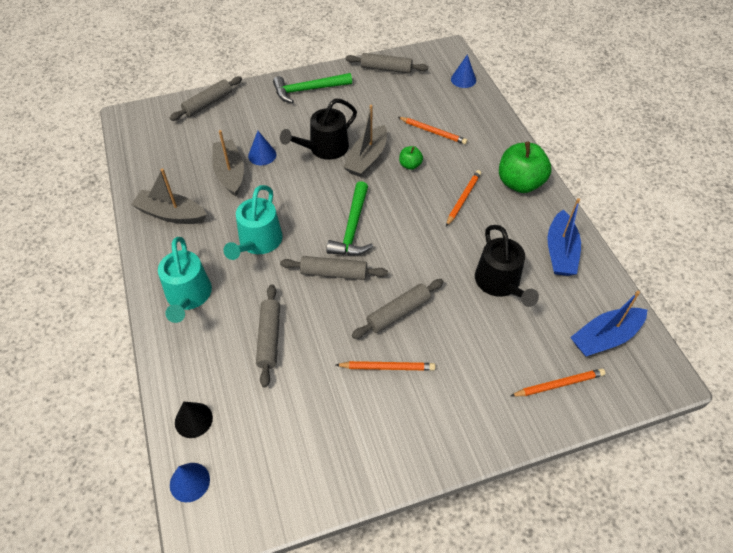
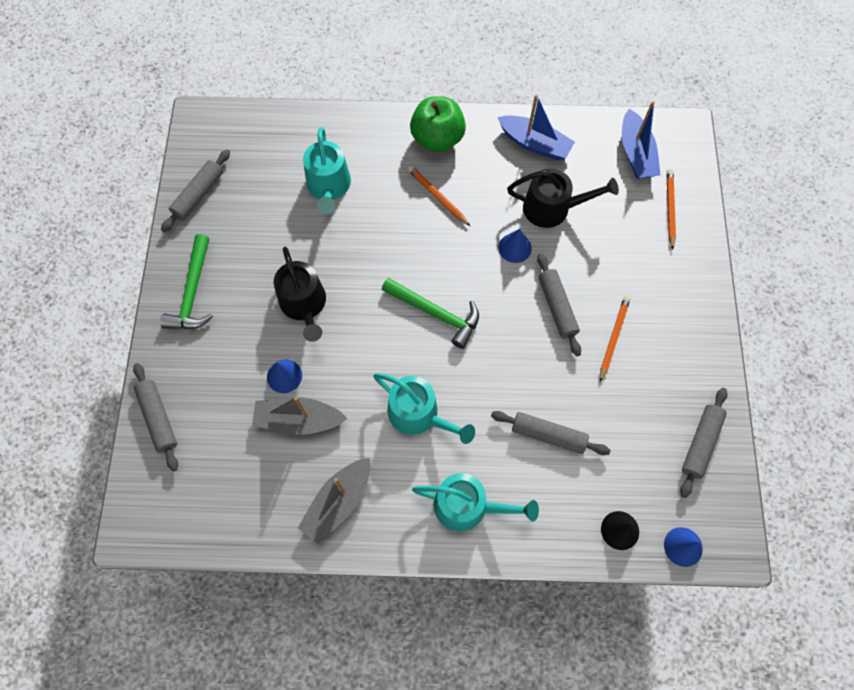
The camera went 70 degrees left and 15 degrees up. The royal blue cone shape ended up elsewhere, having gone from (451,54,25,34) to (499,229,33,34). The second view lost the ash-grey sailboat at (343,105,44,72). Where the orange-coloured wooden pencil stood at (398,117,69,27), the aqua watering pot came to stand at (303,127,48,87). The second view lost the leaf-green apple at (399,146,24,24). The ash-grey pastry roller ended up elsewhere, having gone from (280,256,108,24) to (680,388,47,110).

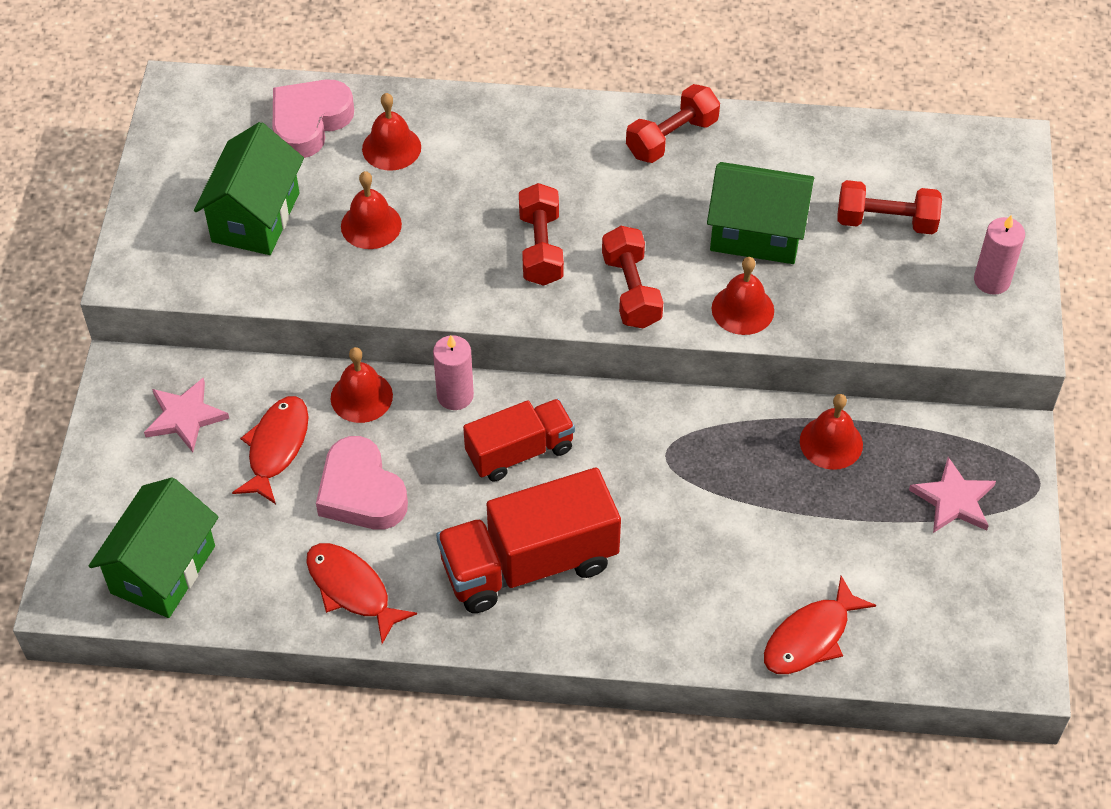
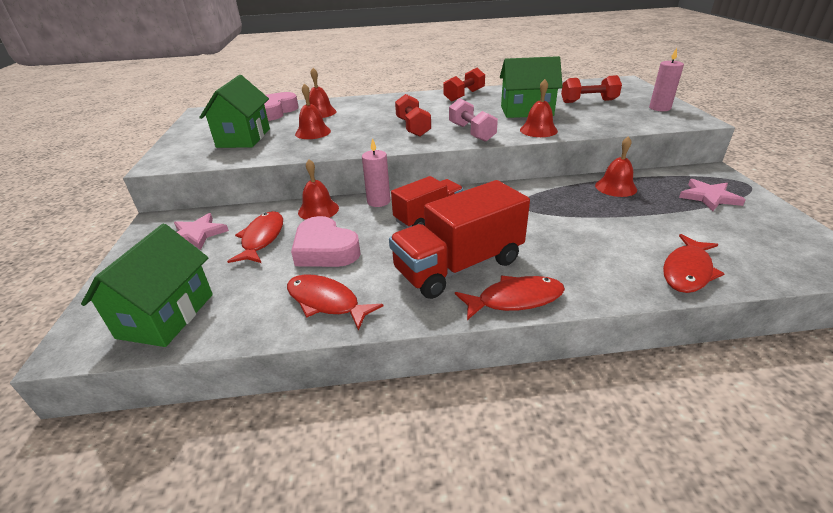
The camera went 10 degrees left and 20 degrees down. What was the scarlet dumbbell at (602,226,61,103) turned into the rose-pink dumbbell at (449,98,49,44). The second view gained the scarlet fish figure at (455,276,110,44).

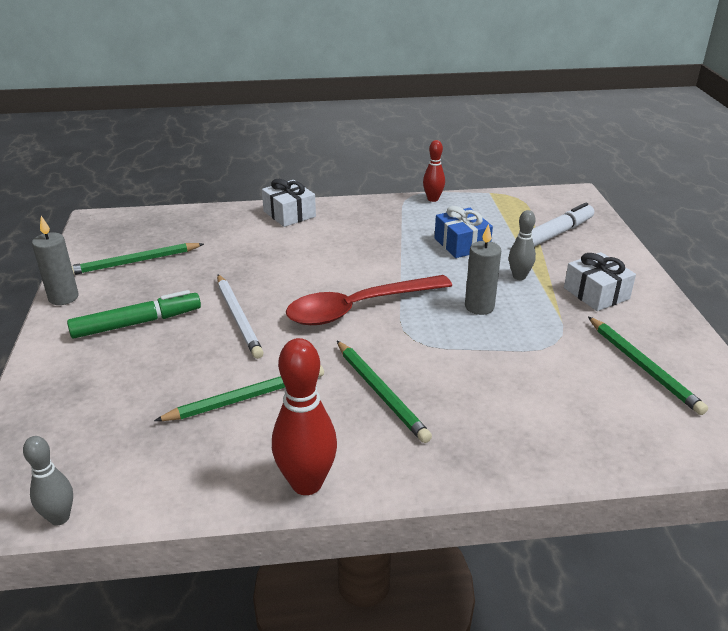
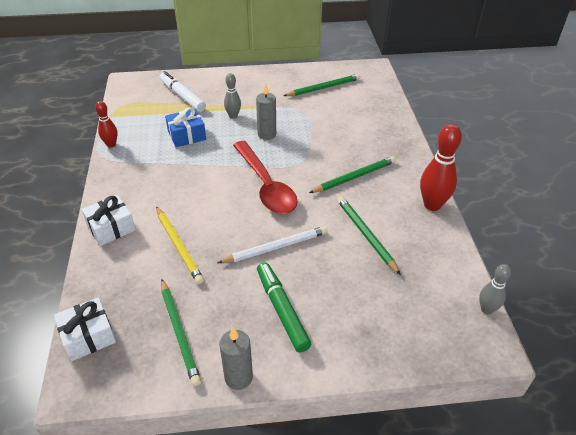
The camera went 90 degrees left and 10 degrees up. The snow-white wrapped gift ended up elsewhere, having gone from (564,252,72,59) to (54,297,62,64). The second view gained the golden wooden pencil at (156,206,48,78).

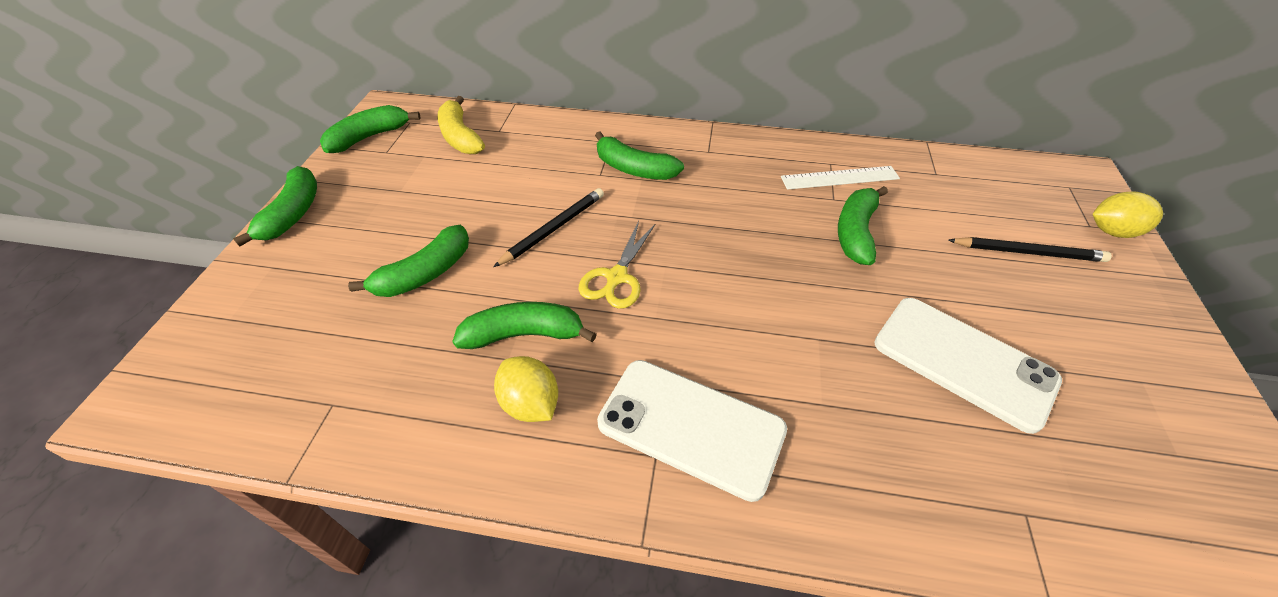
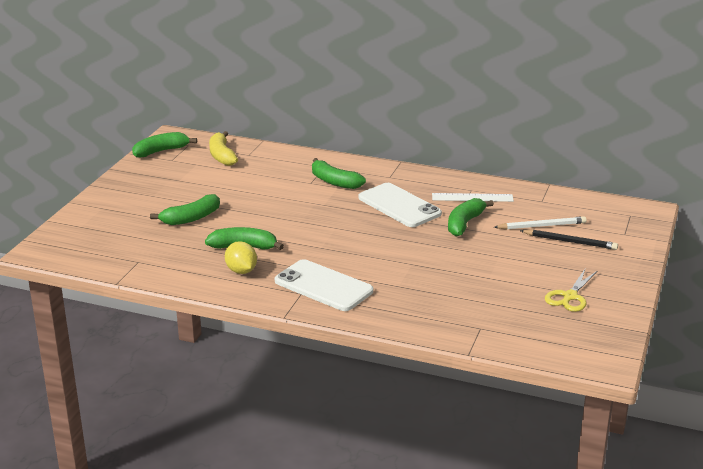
The camera went 10 degrees right and 20 degrees down. The second view lost the leaf-green banana at (233,166,84,81). The second view lost the ebony wooden pencil at (493,188,111,79). The second view lost the golden lemon at (1093,192,70,46). The golden scissors ended up elsewhere, having gone from (578,221,78,88) to (545,269,53,43). The snow-white phone ended up elsewhere, having gone from (874,298,188,136) to (359,183,83,44). The second view gained the snow-white wooden pencil at (494,216,93,14).

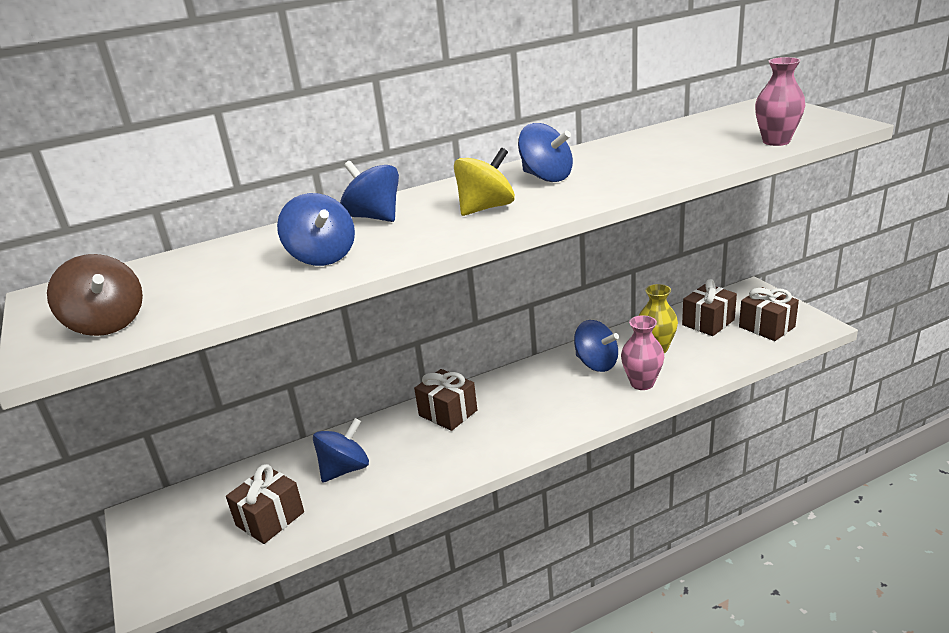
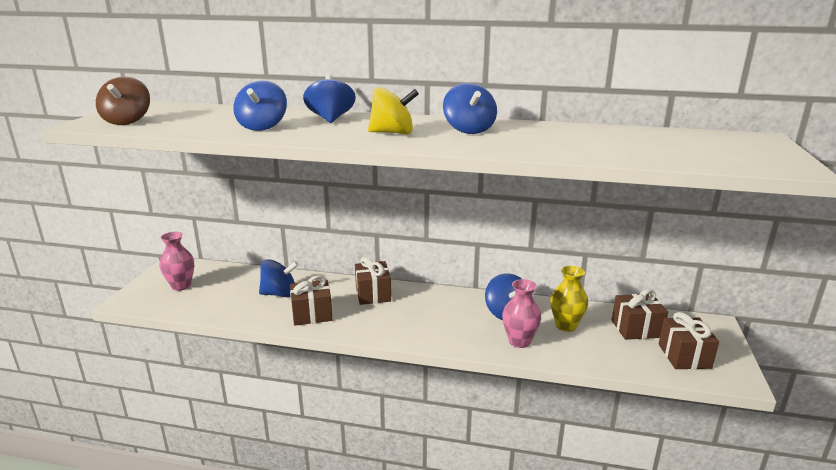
The camera went 35 degrees right and 5 degrees down. The rose-pink vase ended up elsewhere, having gone from (755,57,50,89) to (159,232,35,59). The russet wrapped gift ended up elsewhere, having gone from (226,464,78,80) to (290,275,43,51).

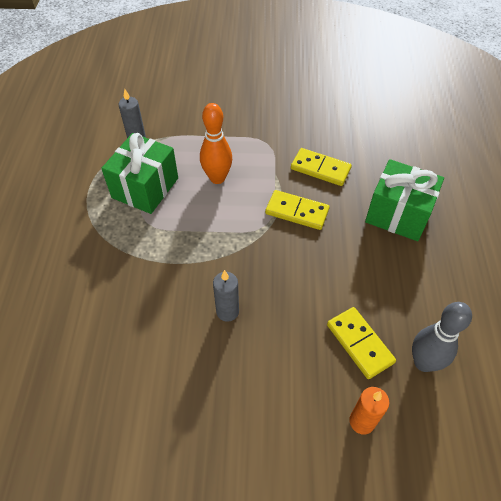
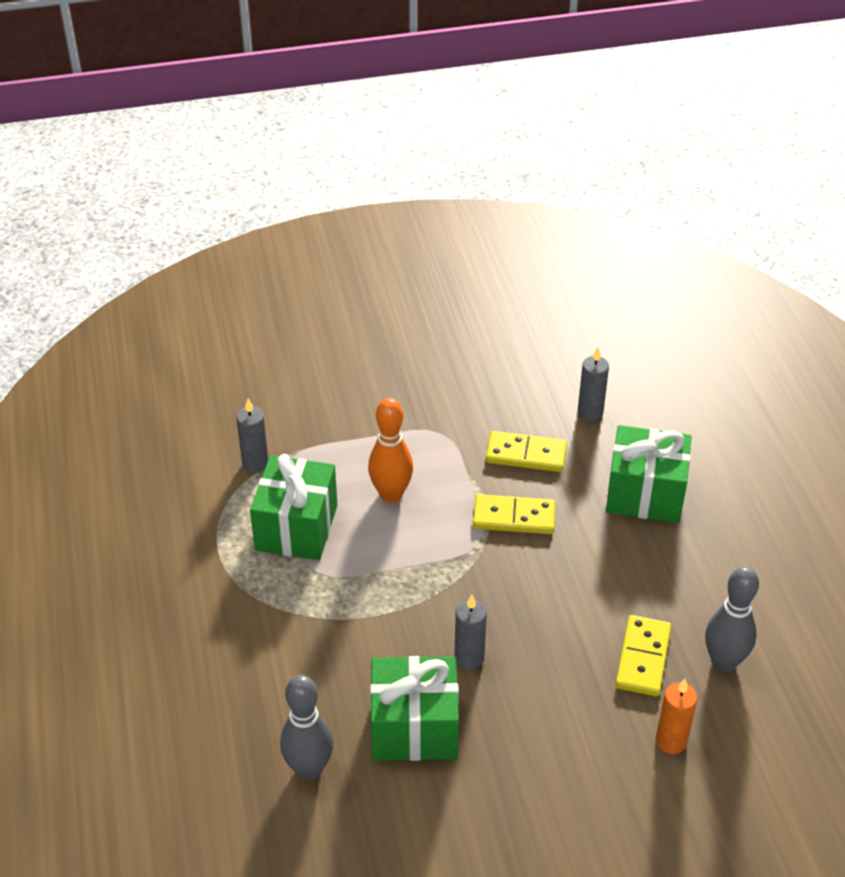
The camera went 15 degrees left and 10 degrees down. The golden domino piece at (327,307,69,72) ended up facing another way, 60 degrees clockwise from before. The second view gained the ash-grey candle at (578,347,31,74). The second view gained the leaf-green wrapped gift at (370,656,89,105). The second view gained the ash-grey tenpin at (280,675,53,106).

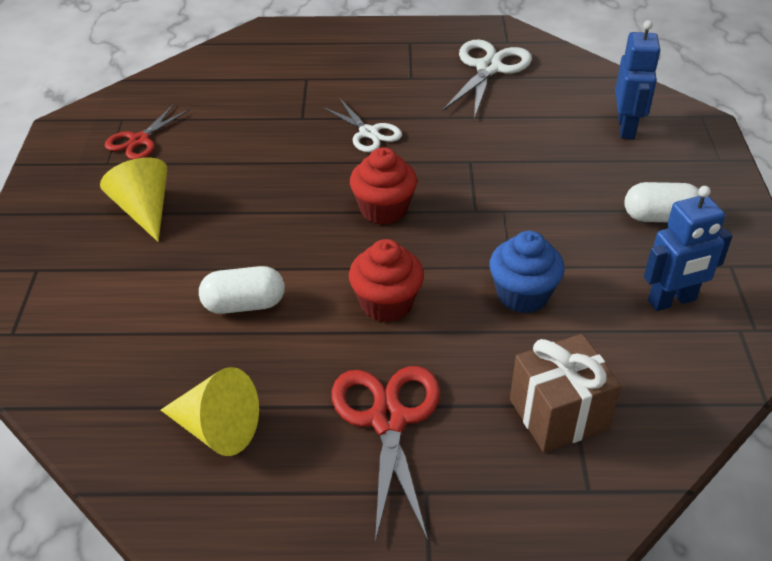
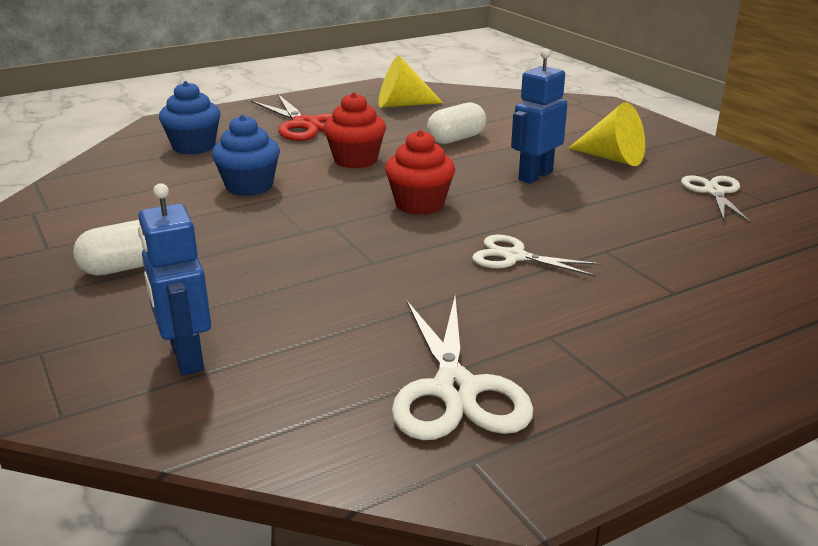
The camera went 150 degrees right and 15 degrees down. What was the scarlet scissors at (105,104,85,56) turned into the snow-white scissors at (681,175,70,48). The royal blue robot figure ended up elsewhere, having gone from (644,186,88,125) to (511,49,57,135). Where the russet wrapped gift stood at (510,334,111,119), the royal blue cupcake came to stand at (159,81,62,74).

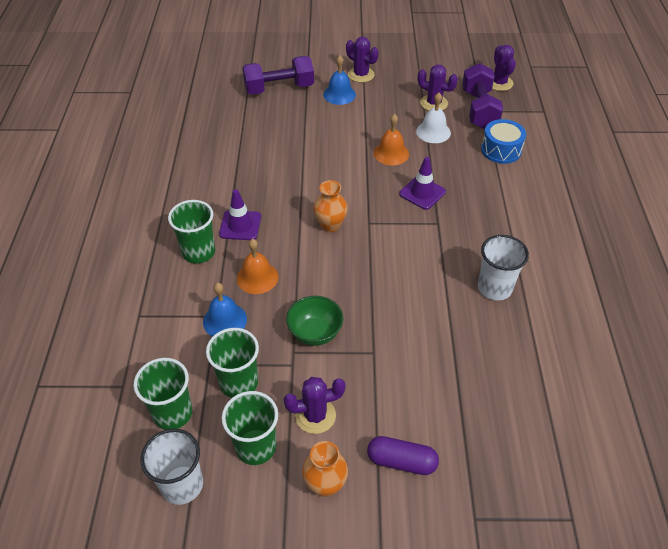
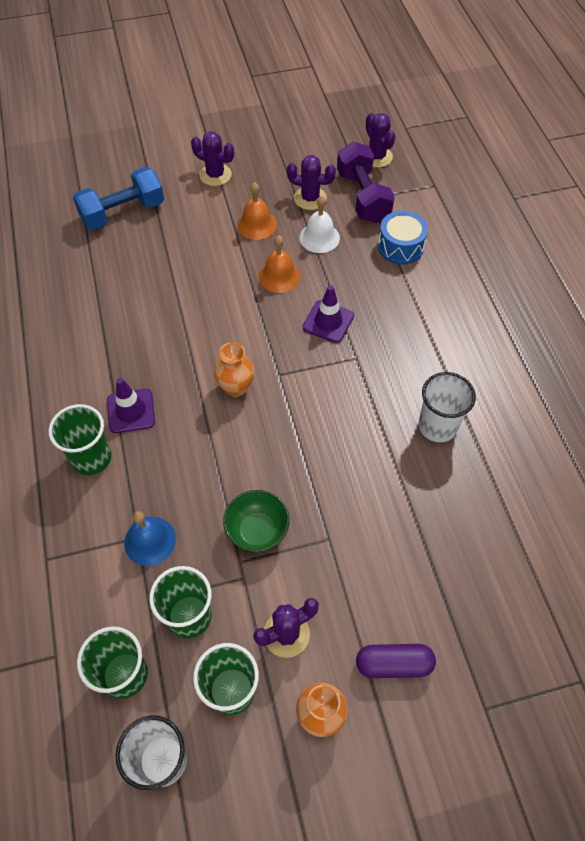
The camera went 15 degrees left and 10 degrees up. What was the violet dumbbell at (242,56,72,39) turned into the royal blue dumbbell at (73,167,91,63). The second view lost the royal blue bell at (323,56,33,49). The orange-coloured bell ended up elsewhere, having gone from (237,239,41,55) to (237,182,40,58).

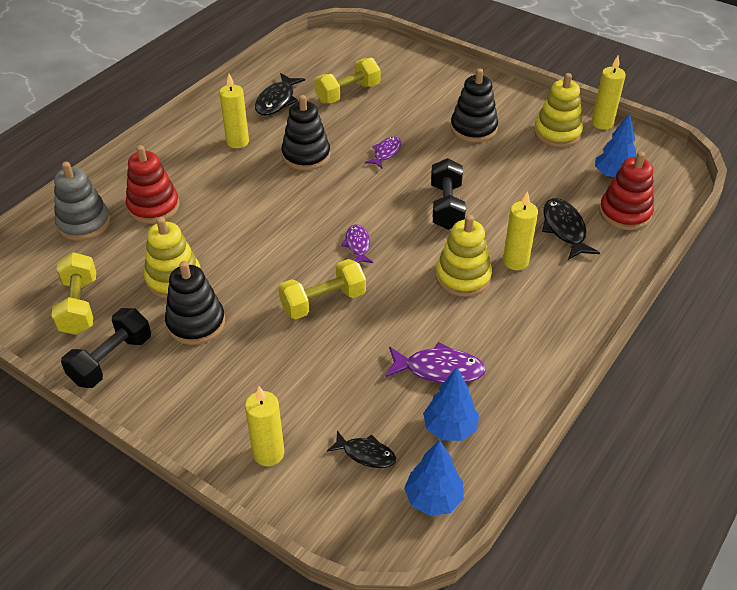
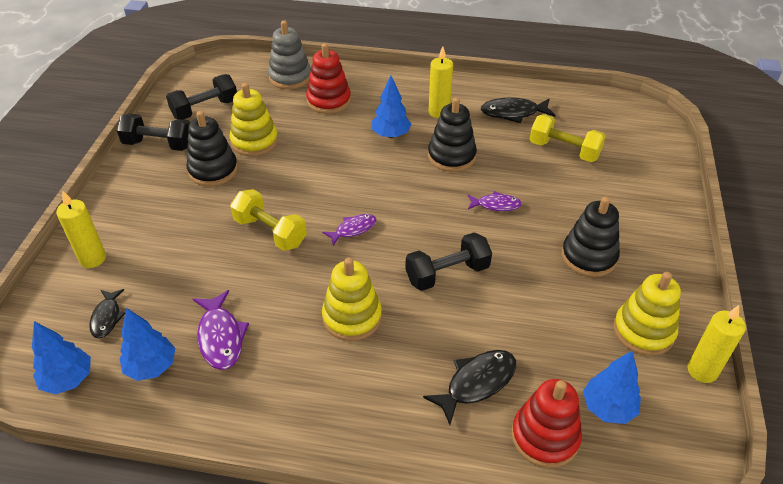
The camera went 65 degrees right and 0 degrees up. The second view lost the golden candle at (503,191,35,79). What was the golden dumbbell at (51,252,45,83) turned into the ebony dumbbell at (166,74,71,46). The second view gained the royal blue toy tree at (371,76,40,62).

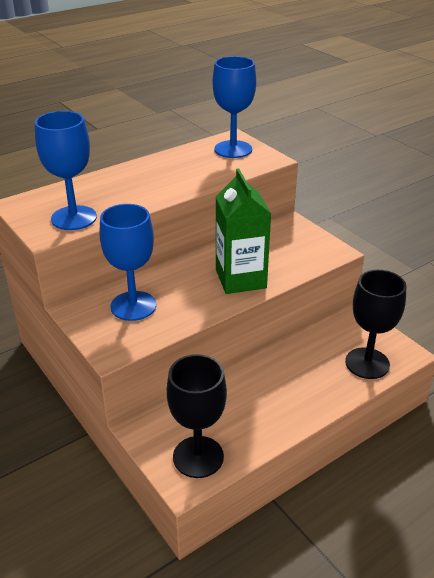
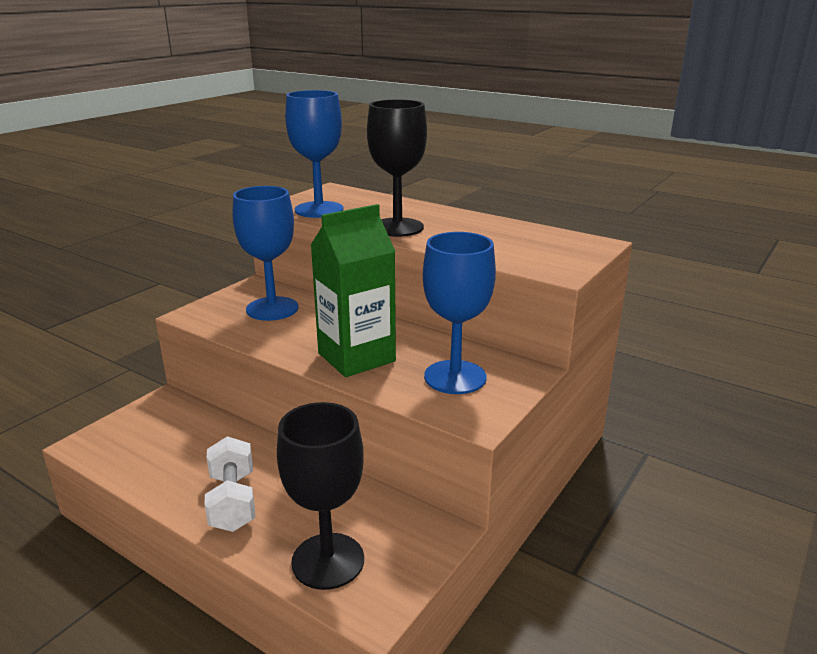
The camera went 70 degrees right and 10 degrees down. The royal blue goblet ended up elsewhere, having gone from (213,56,43,102) to (423,232,73,162). The ebony goblet ended up elsewhere, having gone from (167,354,60,124) to (367,100,60,137). The second view gained the snow-white dumbbell at (204,436,51,96).

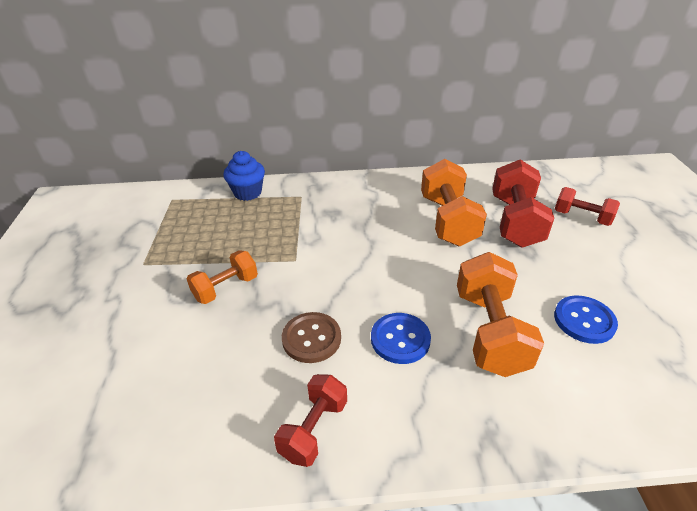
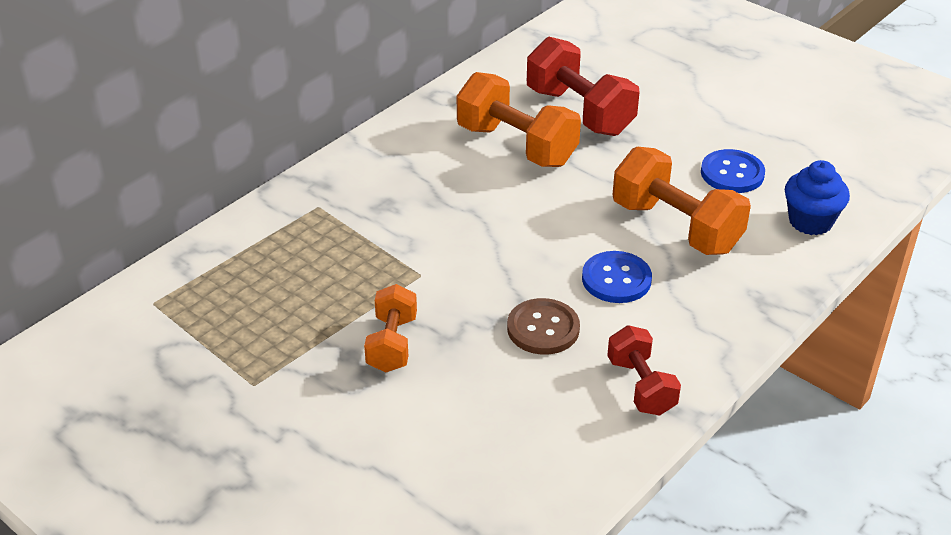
The camera went 45 degrees left and 0 degrees up. The royal blue cupcake ended up elsewhere, having gone from (223,151,42,50) to (785,160,65,75). The second view lost the scarlet dumbbell at (555,187,65,39).

